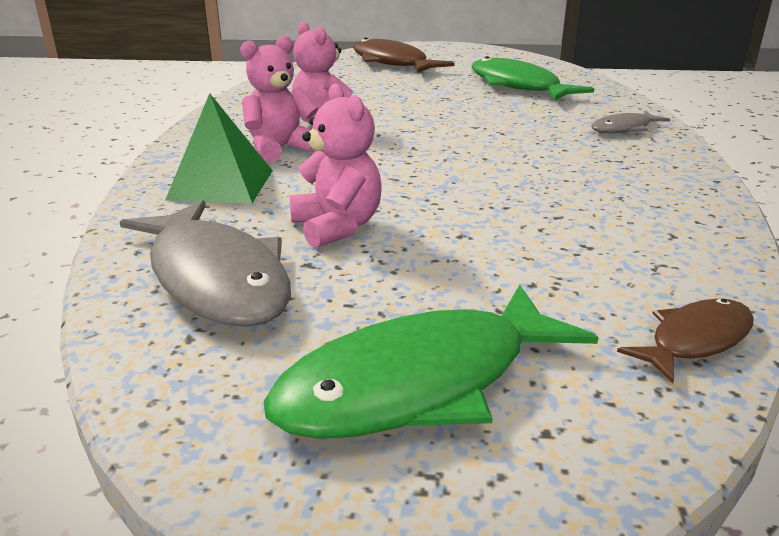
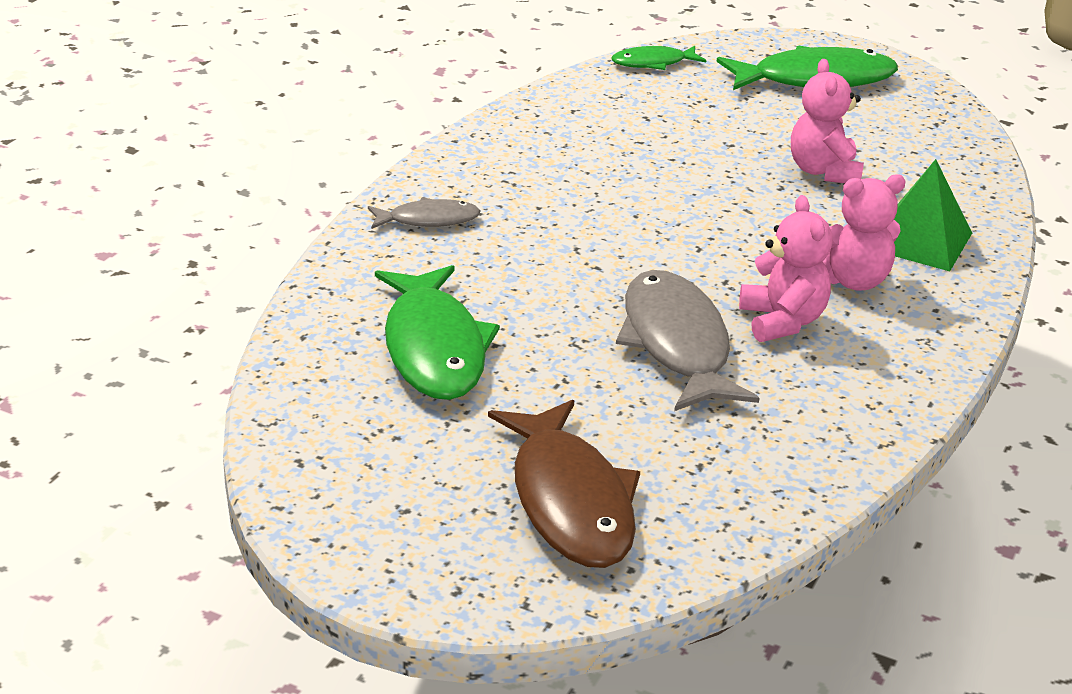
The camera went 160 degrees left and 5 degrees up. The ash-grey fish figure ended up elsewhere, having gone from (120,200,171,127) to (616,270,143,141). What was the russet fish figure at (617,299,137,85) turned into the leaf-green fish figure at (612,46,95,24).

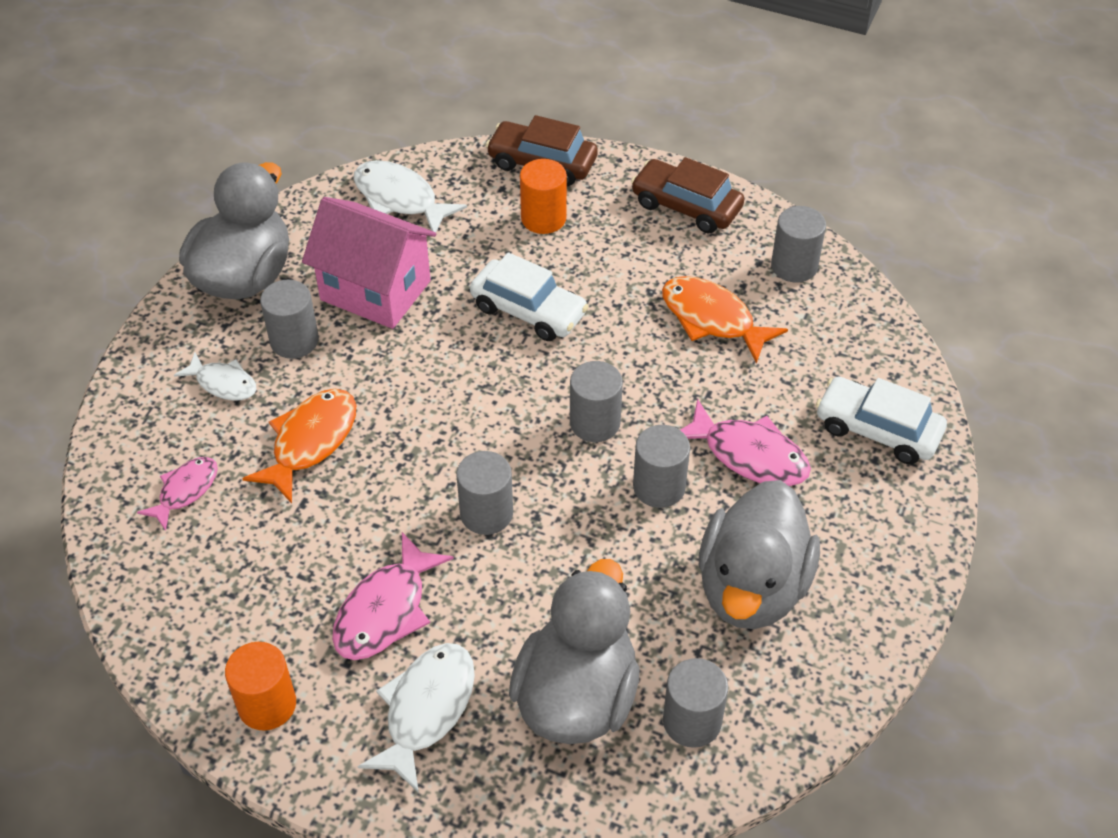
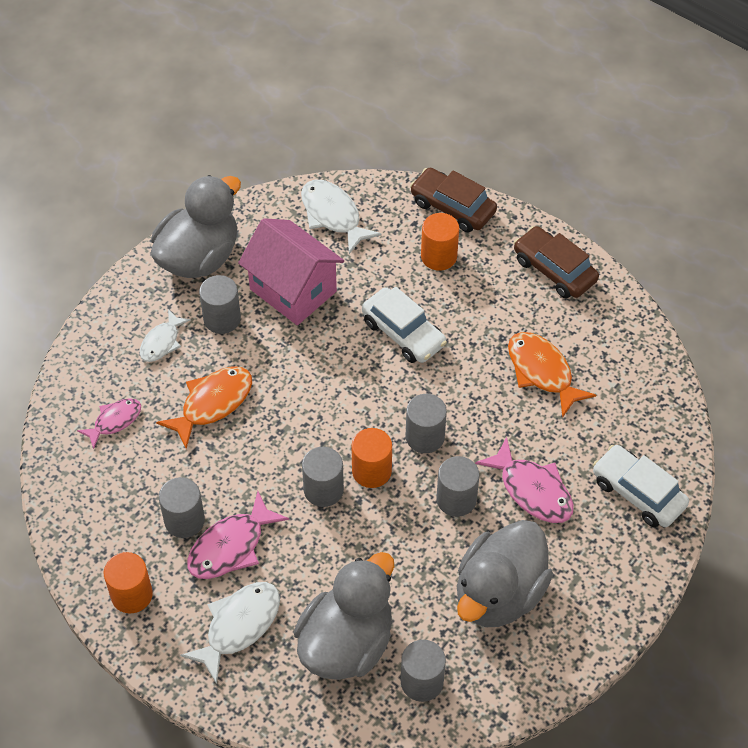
The camera went 15 degrees right and 5 degrees up. The ash-grey solid cylinder ended up elsewhere, having gone from (771,206,55,77) to (159,477,46,61). The snow-white fish figure at (174,352,83,49) ended up facing another way, 75 degrees clockwise from before. The second view gained the orange-coloured solid cylinder at (352,428,40,60).

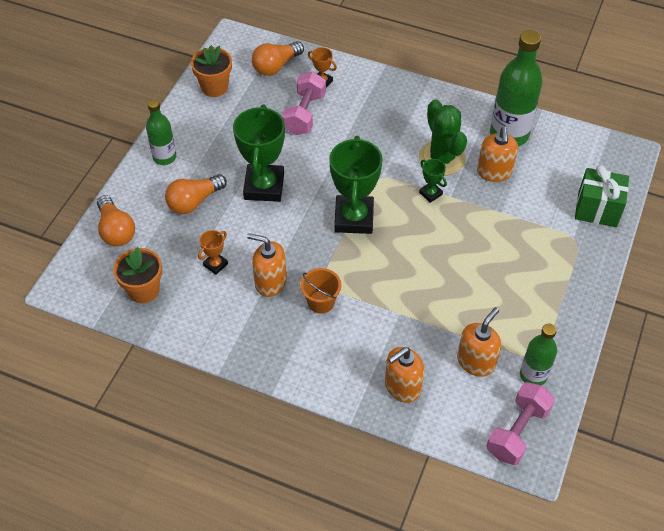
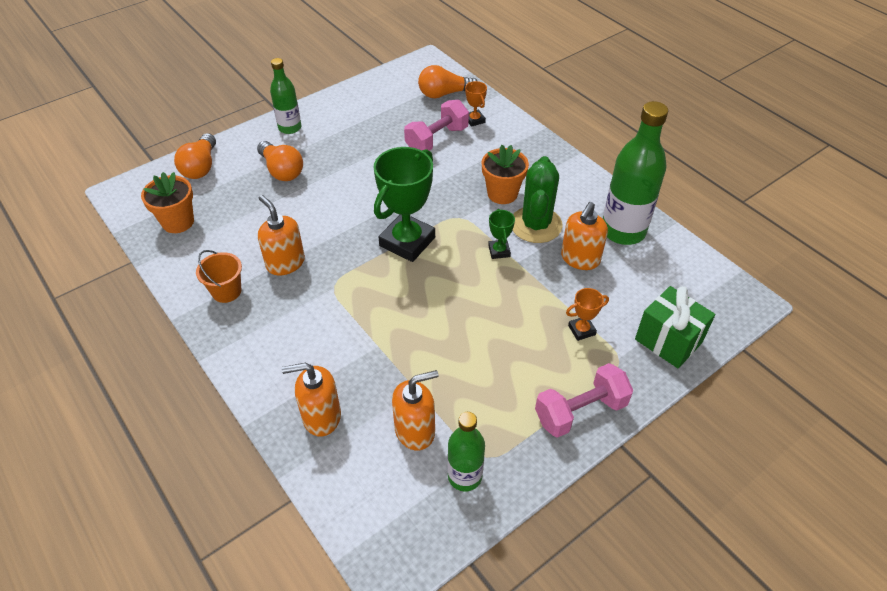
The camera went 30 degrees right and 5 degrees down. The orange-coloured flower pot ended up elsewhere, having gone from (191,45,41,52) to (482,145,47,59). The second view lost the leaf-green trophy at (233,104,52,98). The orange-coloured bulb at (165,174,62,40) ended up facing another way, 120 degrees counterclockwise from before. The orange-coloured trophy ended up elsewhere, having gone from (198,230,30,45) to (566,288,43,53). The orange-coloured bucket ended up elsewhere, having gone from (300,268,41,46) to (196,250,46,53). The rose-pink dumbbell ended up elsewhere, having gone from (486,382,69,83) to (535,363,98,75).

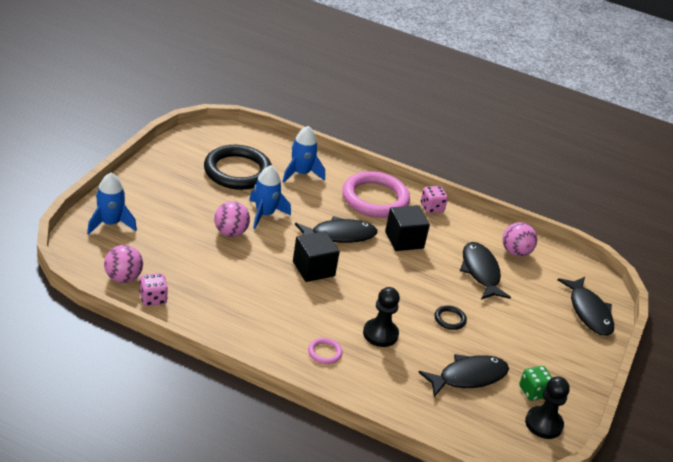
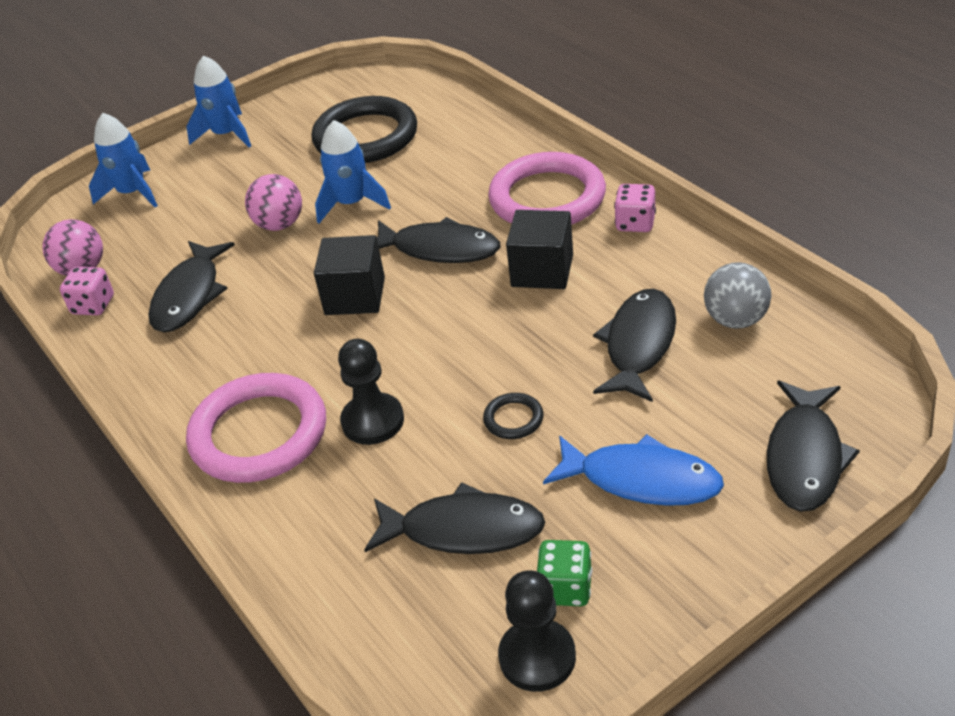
The camera went 40 degrees right and 5 degrees up. The royal blue rocket ended up elsewhere, having gone from (282,126,43,57) to (186,55,65,93). What was the rose-pink play ball at (503,222,34,35) turned into the ash-grey play ball at (704,262,67,67). The size of the rose-pink hoop at (308,338,35,26) changed by a factor of 2.37. The second view gained the ebony fish figure at (148,241,87,91). The second view gained the royal blue fish figure at (543,434,181,72).

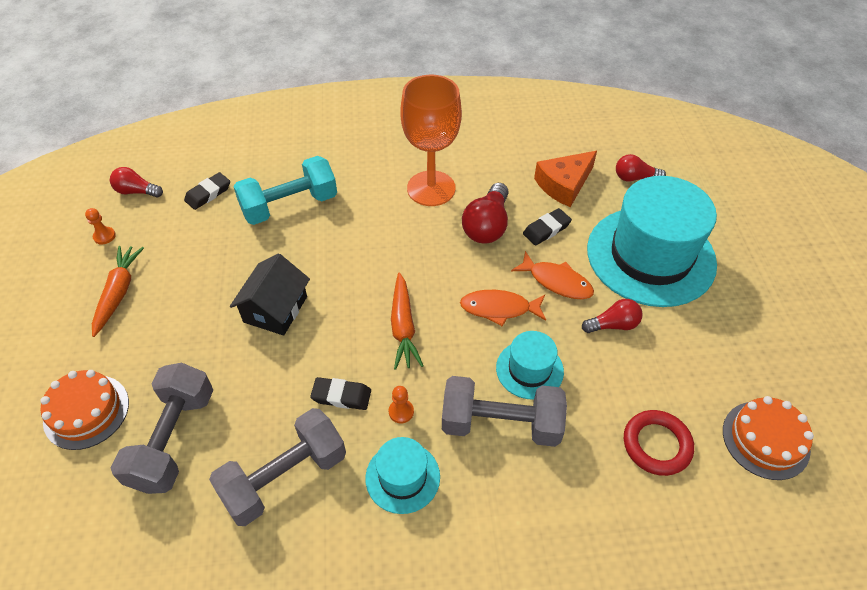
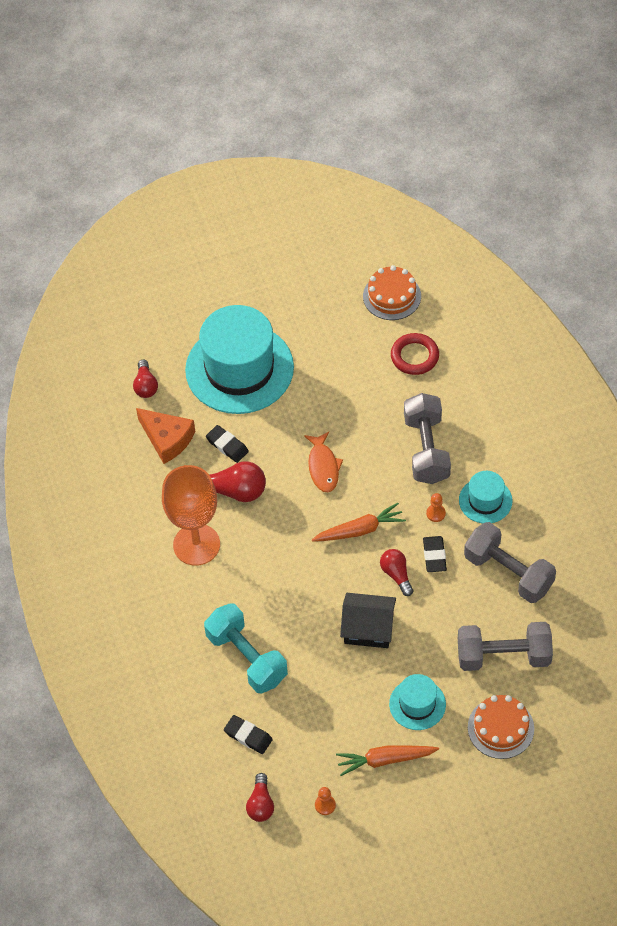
The camera went 100 degrees left and 5 degrees up. The second view lost the orange-coloured fish figure at (511,251,83,48). The scarlet bulb ended up elsewhere, having gone from (582,299,60,34) to (380,549,33,47). The aqua hat ended up elsewhere, having gone from (496,331,68,69) to (389,674,57,56).

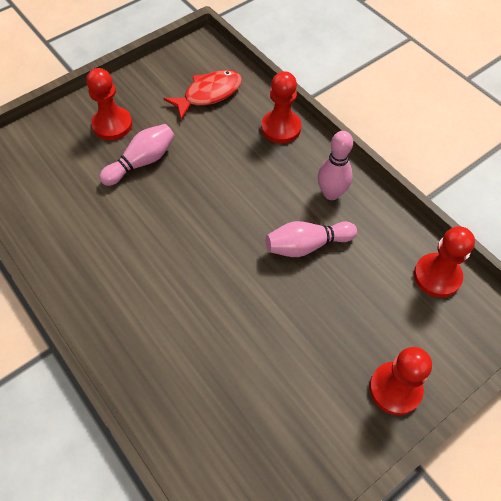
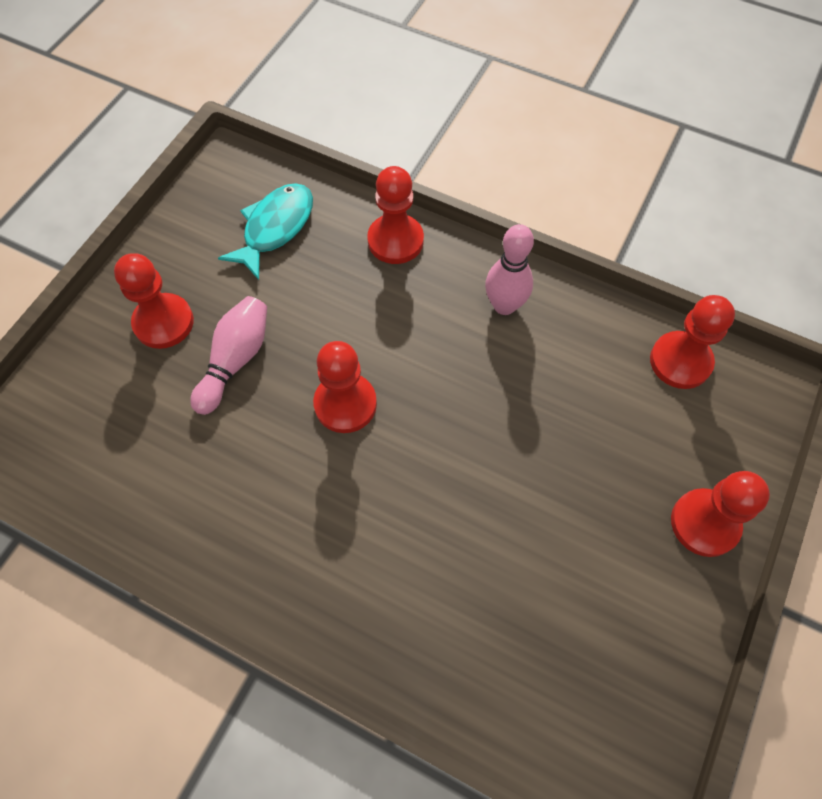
The camera went 25 degrees left and 5 degrees up. What was the scarlet fish figure at (163,70,79,50) turned into the aqua fish figure at (218,183,95,97). The second view lost the rose-pink tenpin at (266,221,91,36). The second view gained the scarlet game pawn at (313,341,64,92).

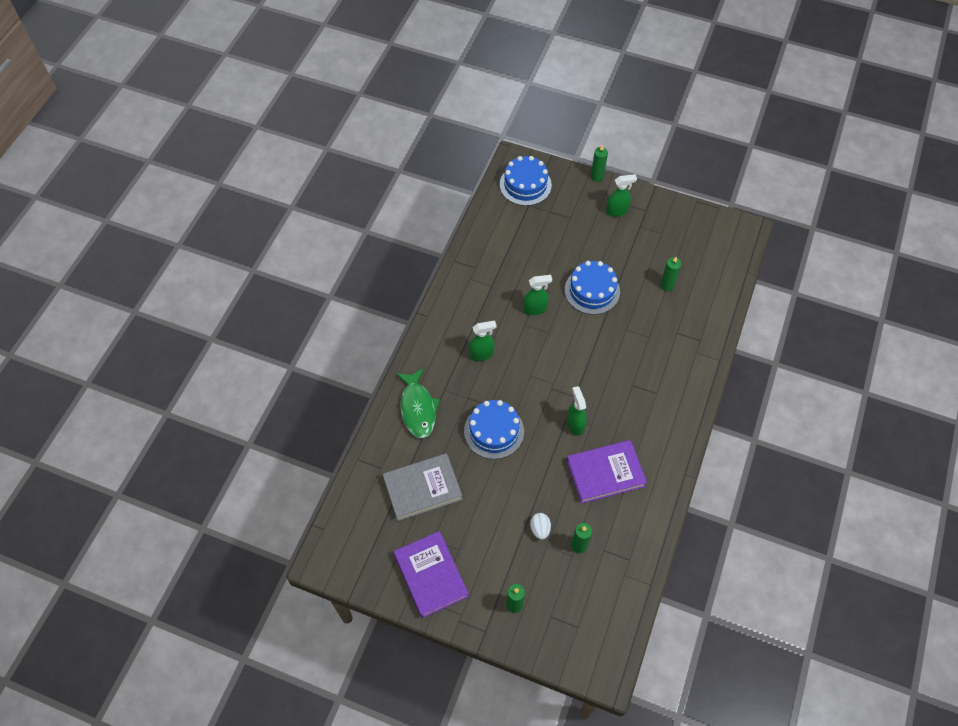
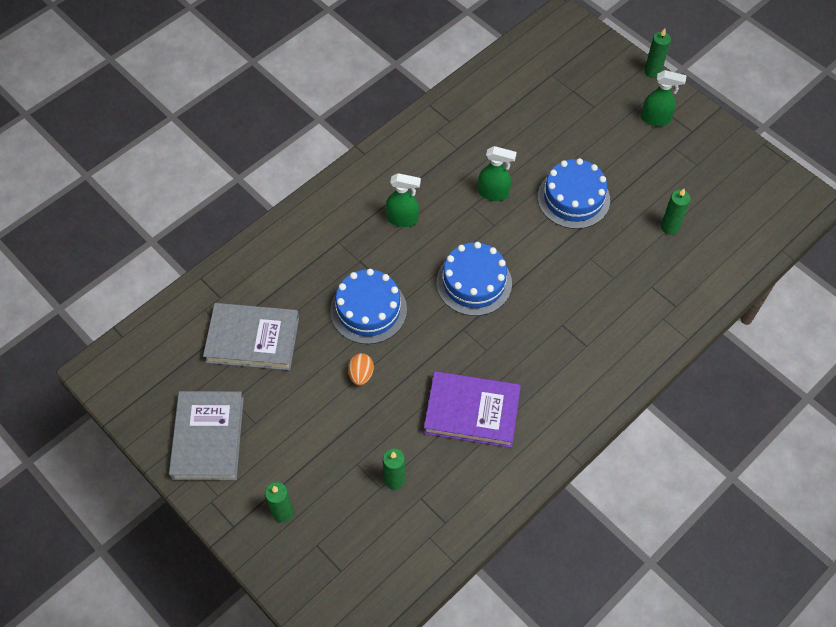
The camera went 25 degrees right and 0 degrees up. The royal blue gateau ended up elsewhere, having gone from (500,156,52,50) to (437,242,75,74). The second view lost the leaf-green fish figure at (396,368,44,70). The second view lost the leaf-green spray bottle at (567,386,20,50). The second view lost the snow-white toy egg at (530,513,21,27). What was the violet hardcover at (394,531,75,87) turned into the ash-grey hardcover at (169,391,75,89). The second view gained the orange-coloured toy egg at (348,353,26,32).

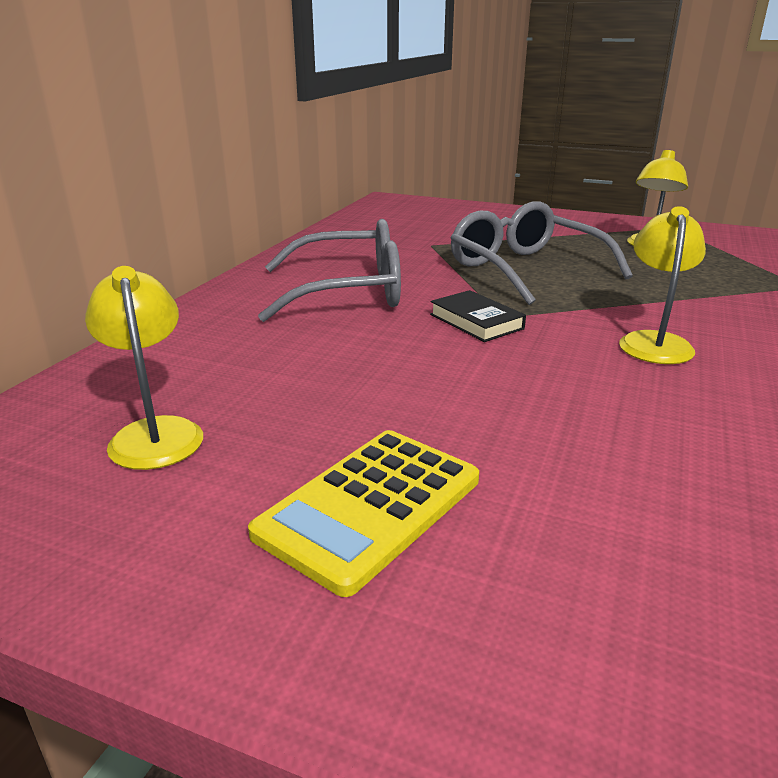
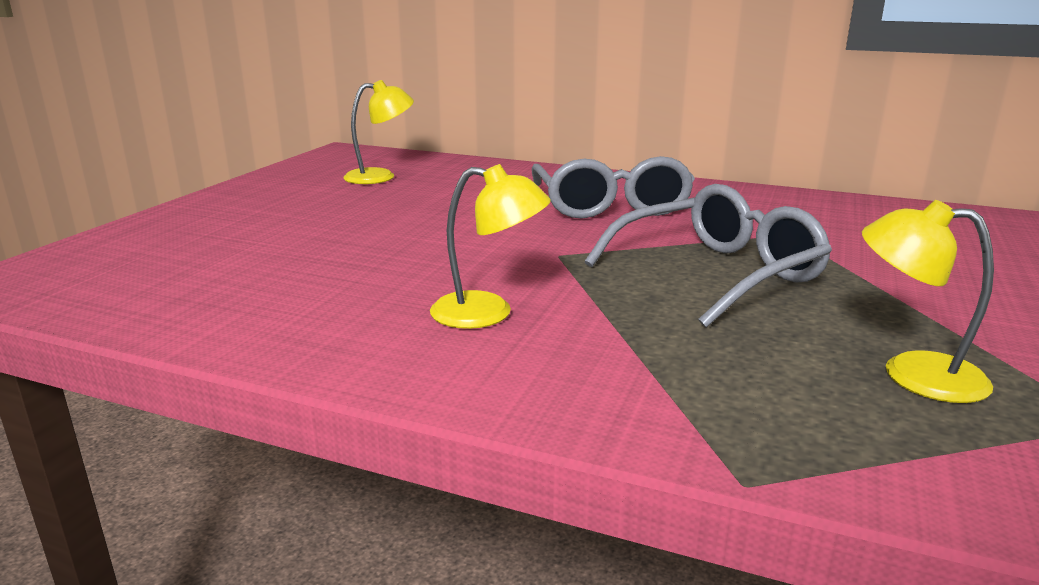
The camera went 90 degrees right and 5 degrees down. The second view lost the ebony hardcover at (430,290,96,52). The second view lost the golden calculator at (248,430,231,167).

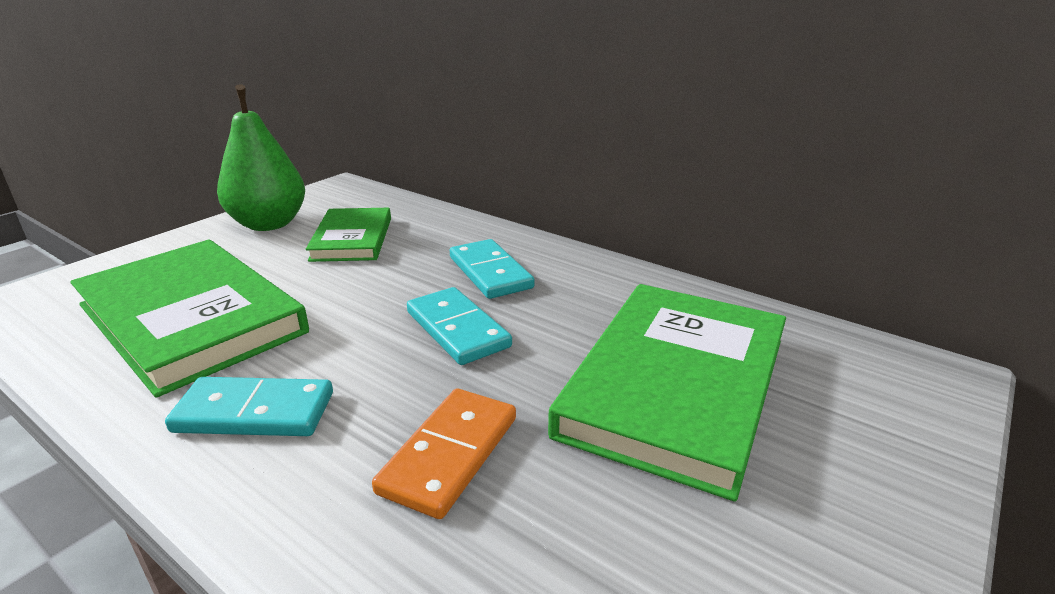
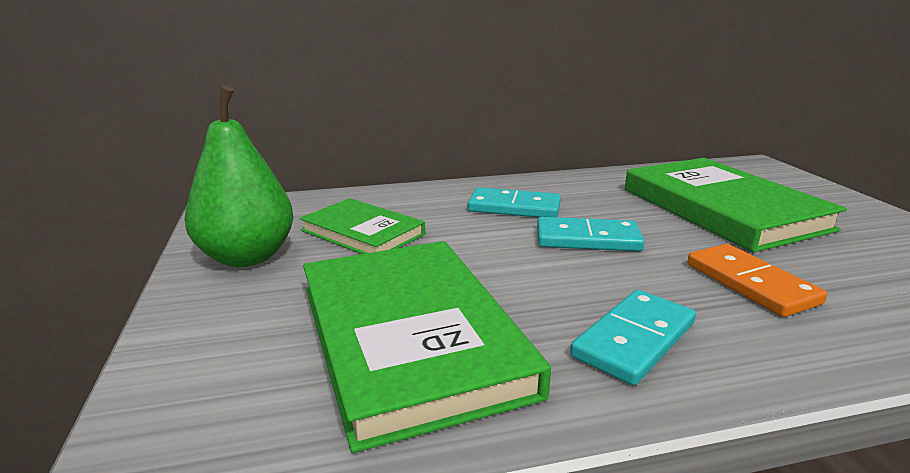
The camera went 50 degrees left and 5 degrees down. The leaf-green hardcover at (70,240,239,158) ended up facing another way, 75 degrees clockwise from before.

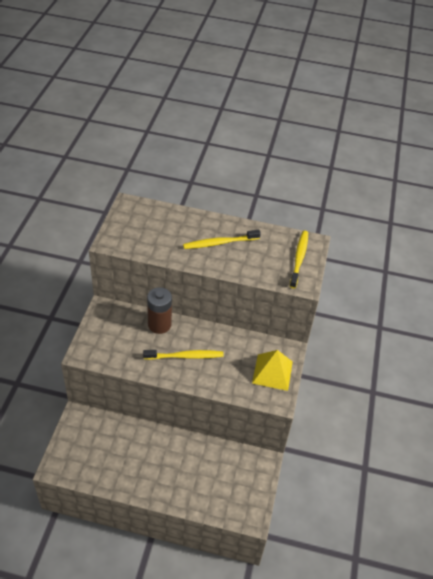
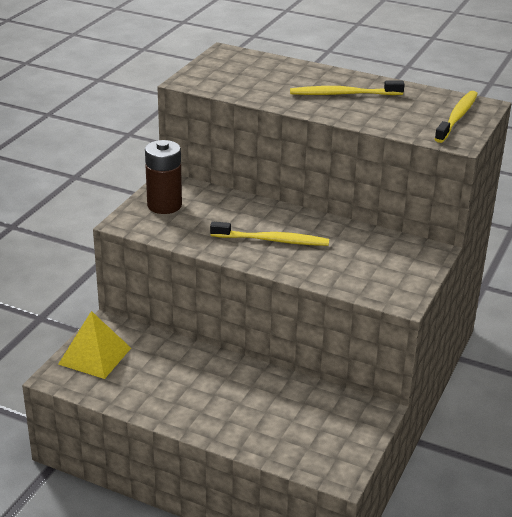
The camera went 15 degrees right and 15 degrees down. The russet AA battery ended up elsewhere, having gone from (147,287,25,47) to (145,140,37,74). The golden pyramid ended up elsewhere, having gone from (252,350,41,41) to (58,311,73,68).

